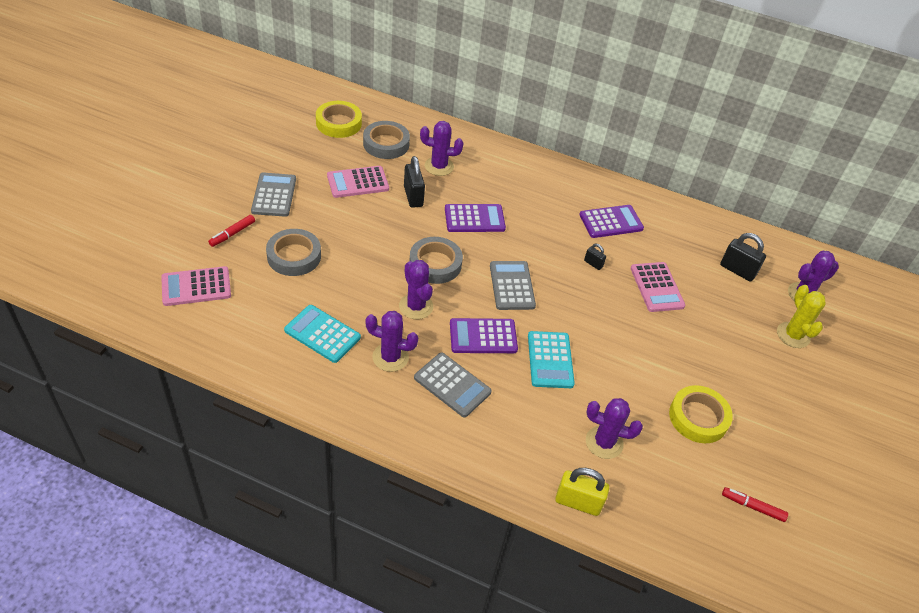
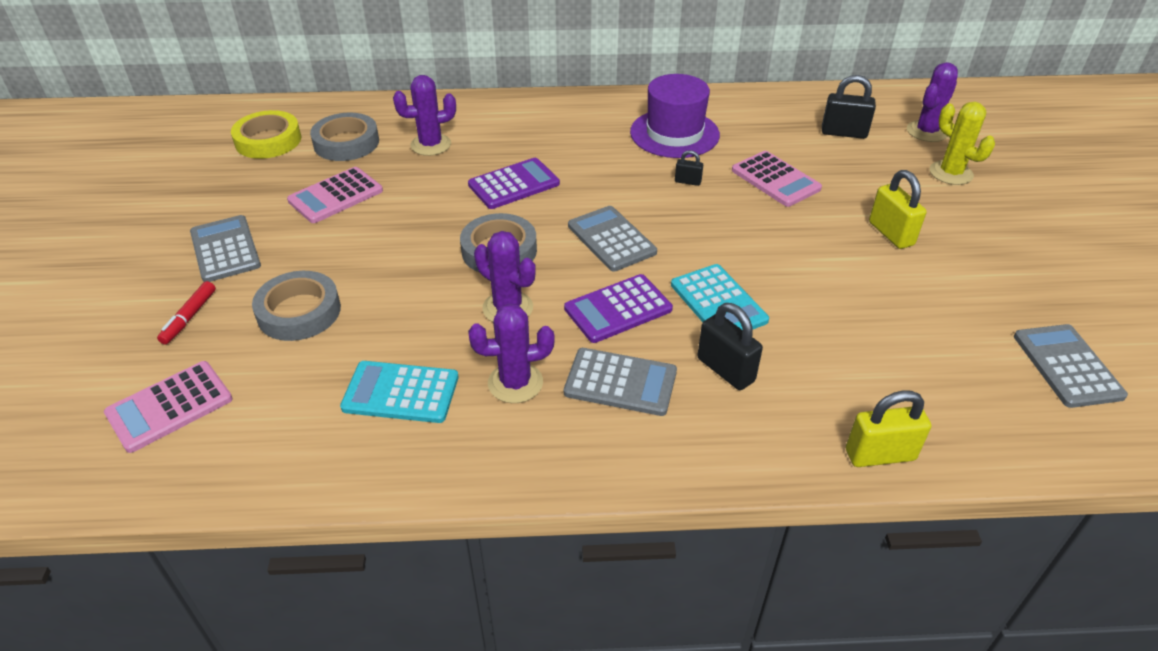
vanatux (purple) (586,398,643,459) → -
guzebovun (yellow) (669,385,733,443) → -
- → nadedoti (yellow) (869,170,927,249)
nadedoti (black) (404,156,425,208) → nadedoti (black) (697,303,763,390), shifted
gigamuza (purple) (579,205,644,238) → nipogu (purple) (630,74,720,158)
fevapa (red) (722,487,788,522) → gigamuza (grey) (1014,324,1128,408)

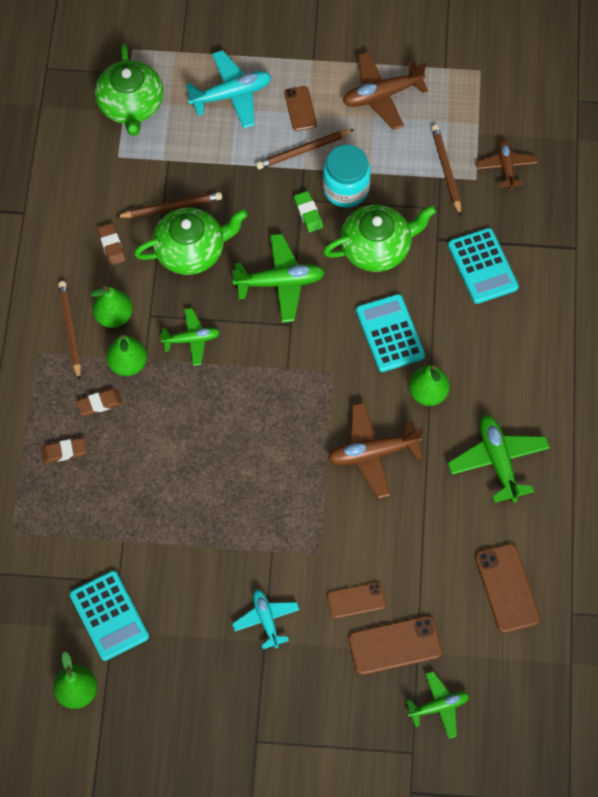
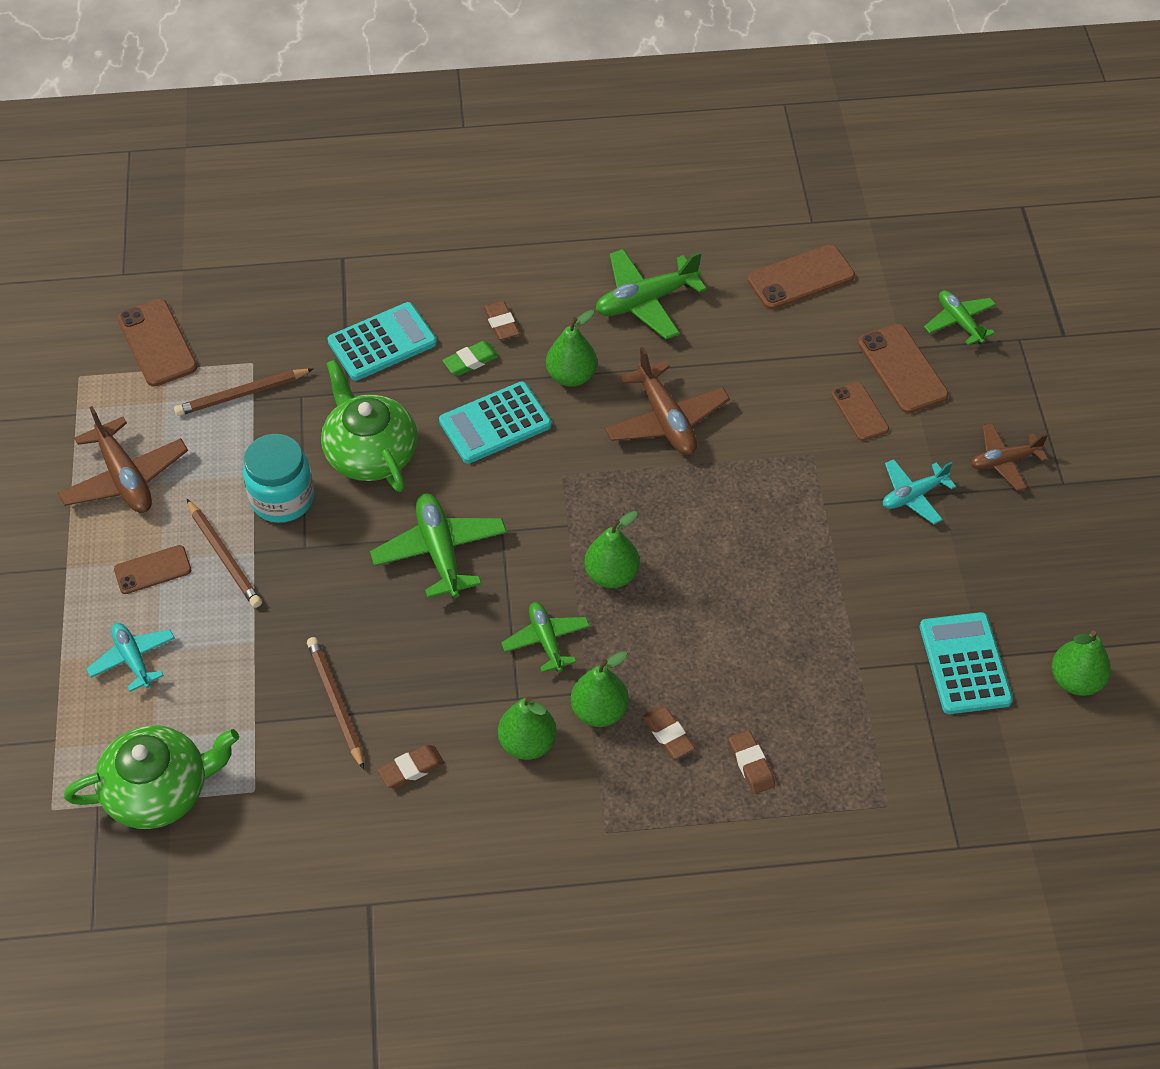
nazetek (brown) (58,281,81,381) → -
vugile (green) (134,208,248,275) → -
- → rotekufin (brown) (117,299,197,387)
- → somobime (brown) (483,301,520,340)
- → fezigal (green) (584,511,640,588)
somobime (green) (294,191,323,232) → somobime (green) (442,341,499,376), shifted
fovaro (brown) (476,140,537,189) → fovaro (brown) (971,423,1048,491), shifted
gigamuza (turquoise) (70,571,149,661) → gigamuza (turquoise) (920,612,1013,714), 60 degrees counterclockwise
fovaro (turquoise) (186,50,271,129) → fovaro (turquoise) (86,623,175,692), x0.64

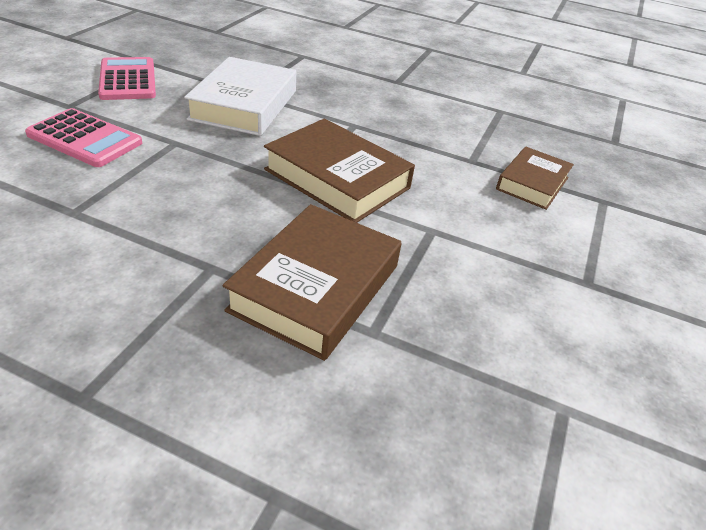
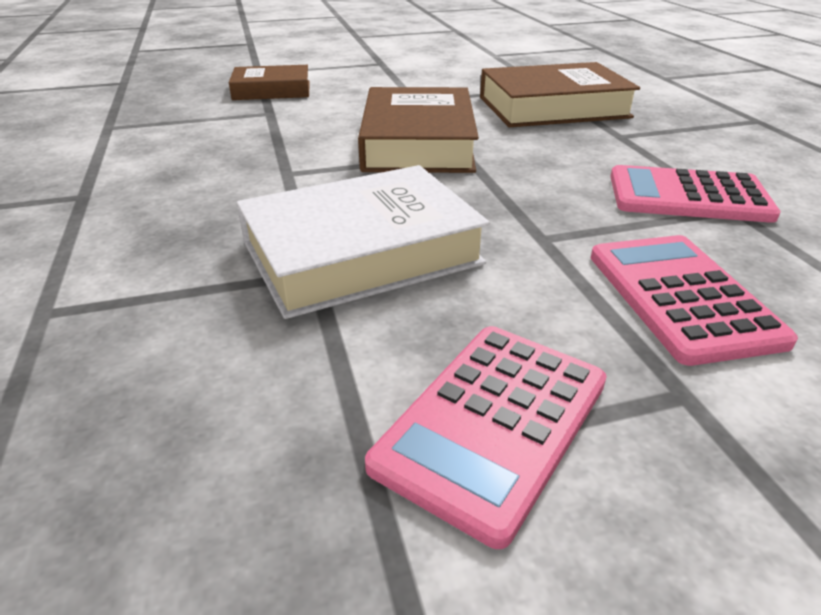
- → gigamuza (pink) (610,165,781,223)

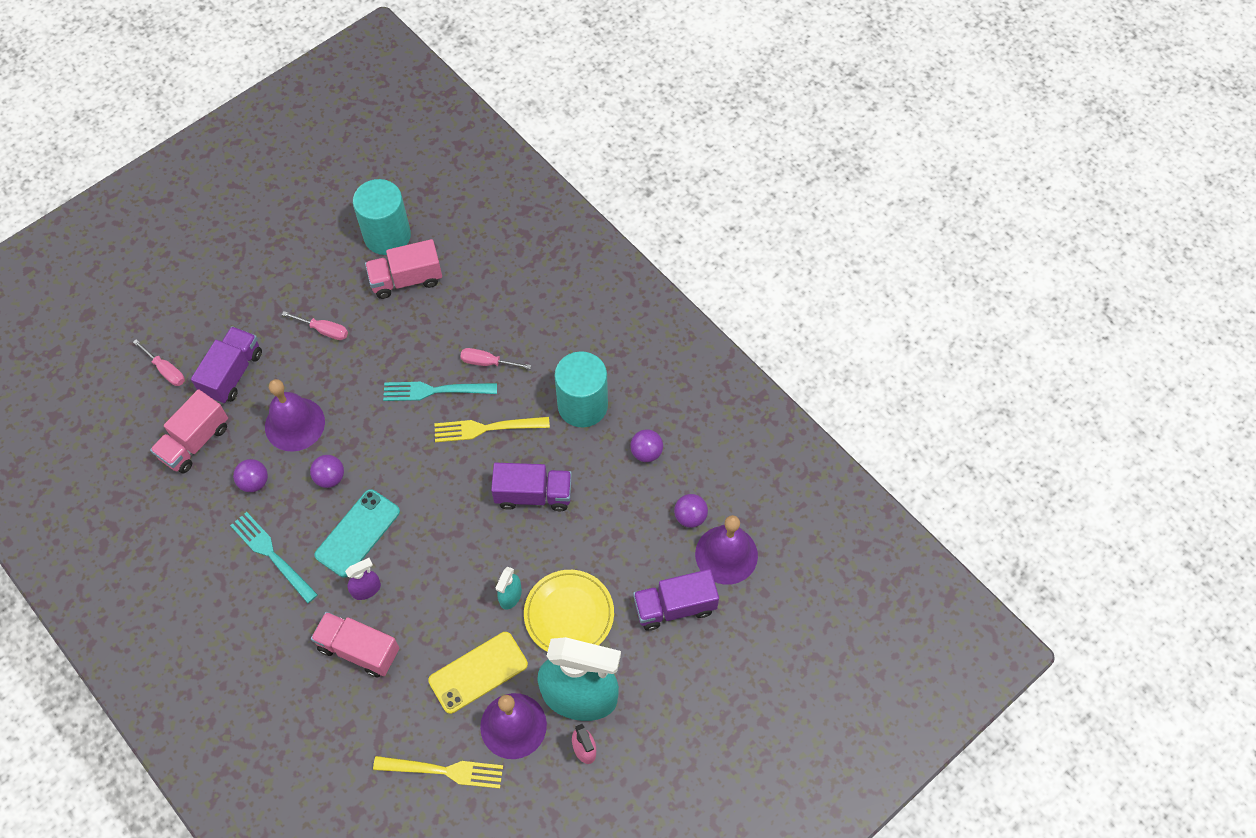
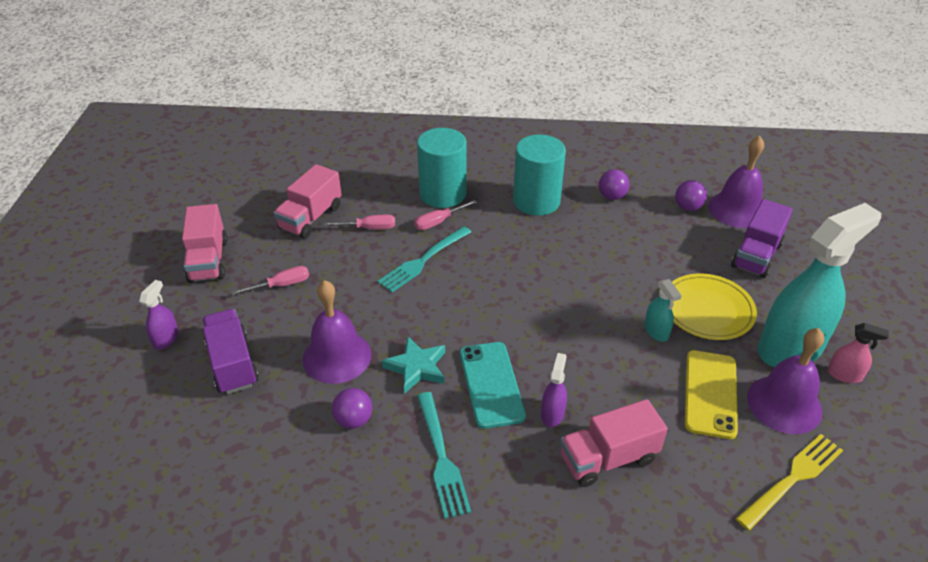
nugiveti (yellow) (434,417,550,442) → -
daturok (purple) (491,463,572,511) → -
- → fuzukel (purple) (139,280,179,350)
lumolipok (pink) (133,339,185,386) → lumolipok (pink) (324,215,395,229), shifted
daturok (pink) (150,389,228,473) → daturok (pink) (182,204,227,283), shifted
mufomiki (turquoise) (353,179,411,255) → mufomiki (turquoise) (417,128,467,208), shifted
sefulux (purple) (310,455,344,488) → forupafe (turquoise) (382,336,445,394)
nugiveti (turquoise) (230,512,318,603) → nugiveti (turquoise) (417,392,471,519), 105 degrees counterclockwise

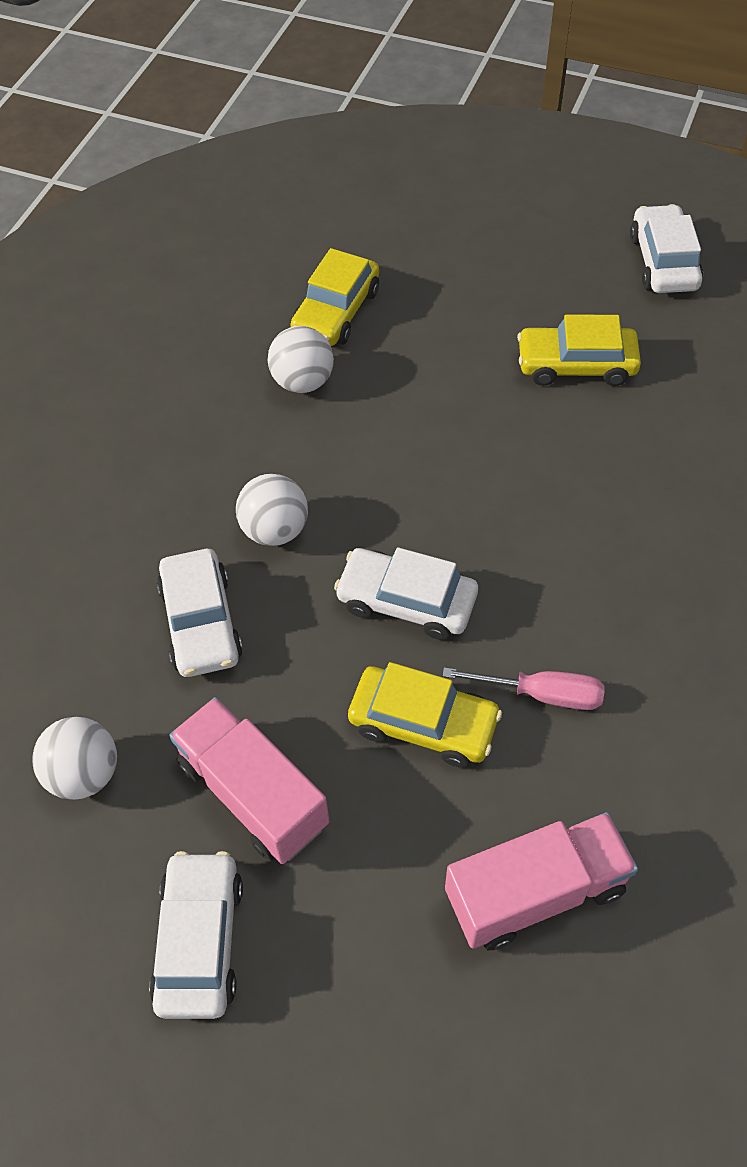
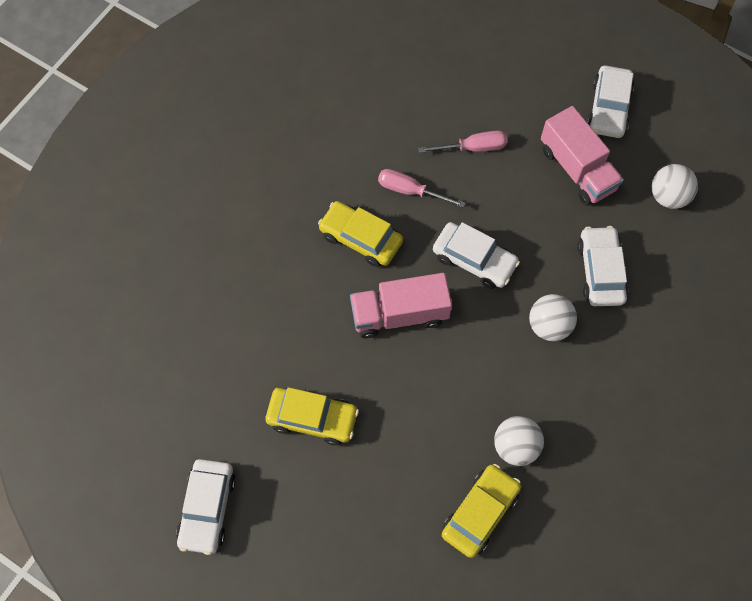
- → lumolipok (pink) (418,130,507,153)
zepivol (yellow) (348,662,502,768) → zepivol (yellow) (318,201,403,267), shifted
daturok (pink) (445,812,638,950) → daturok (pink) (350,273,452,338), shifted

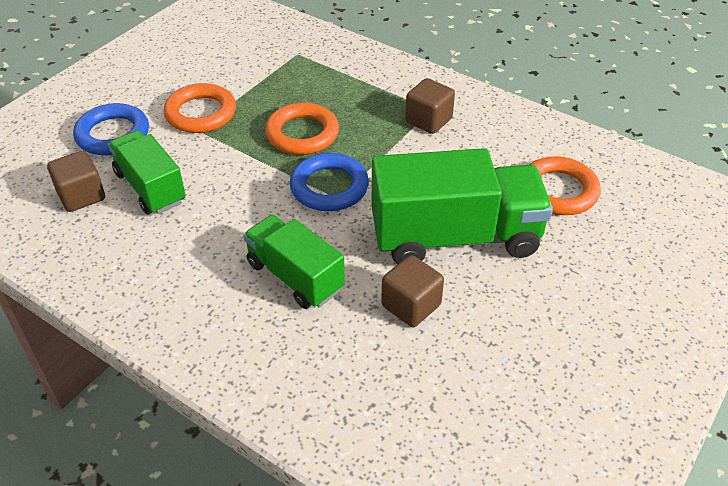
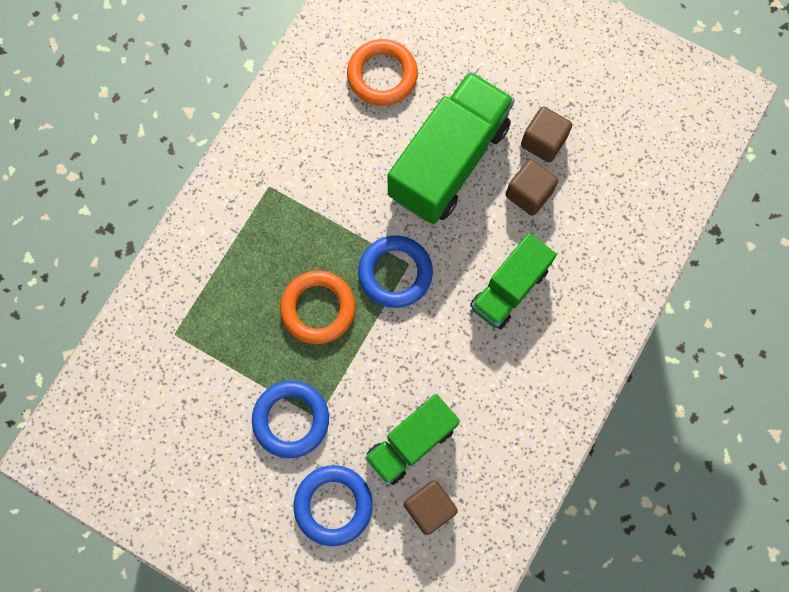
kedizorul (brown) (405,78,455,134) → kedizorul (brown) (521,106,572,162), shifted
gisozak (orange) (163,83,236,133) → gisozak (blue) (252,381,329,458)
daturok (green) (372,148,553,264) → daturok (green) (387,71,515,224), 45 degrees clockwise

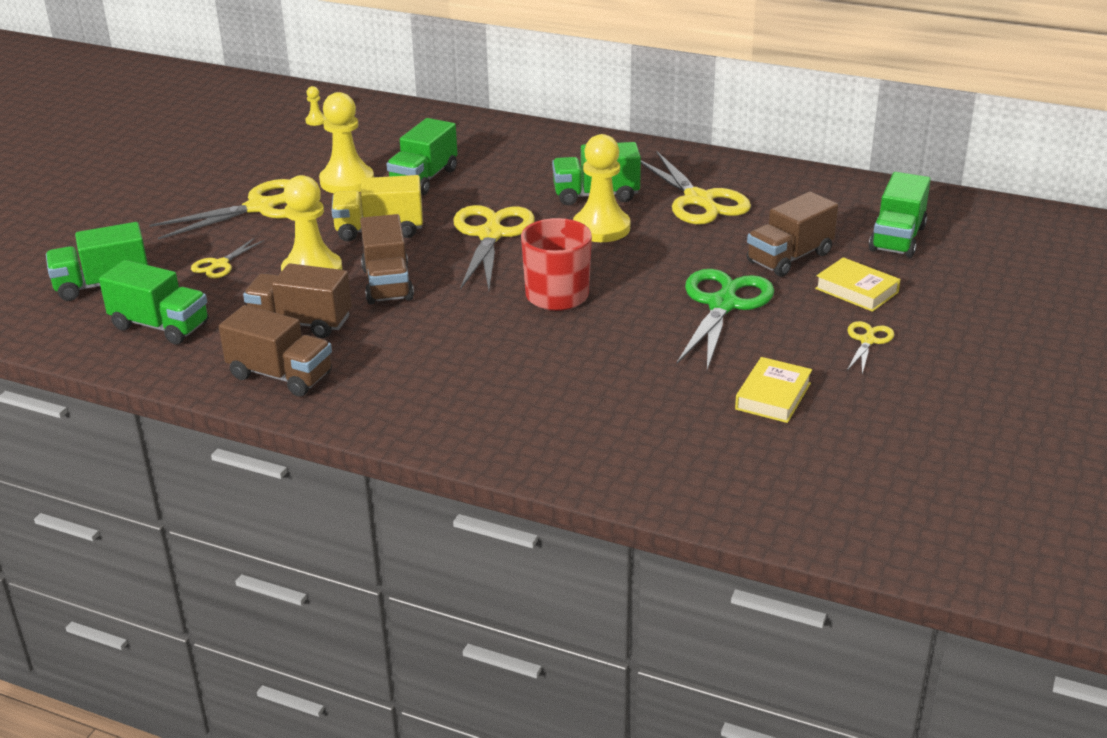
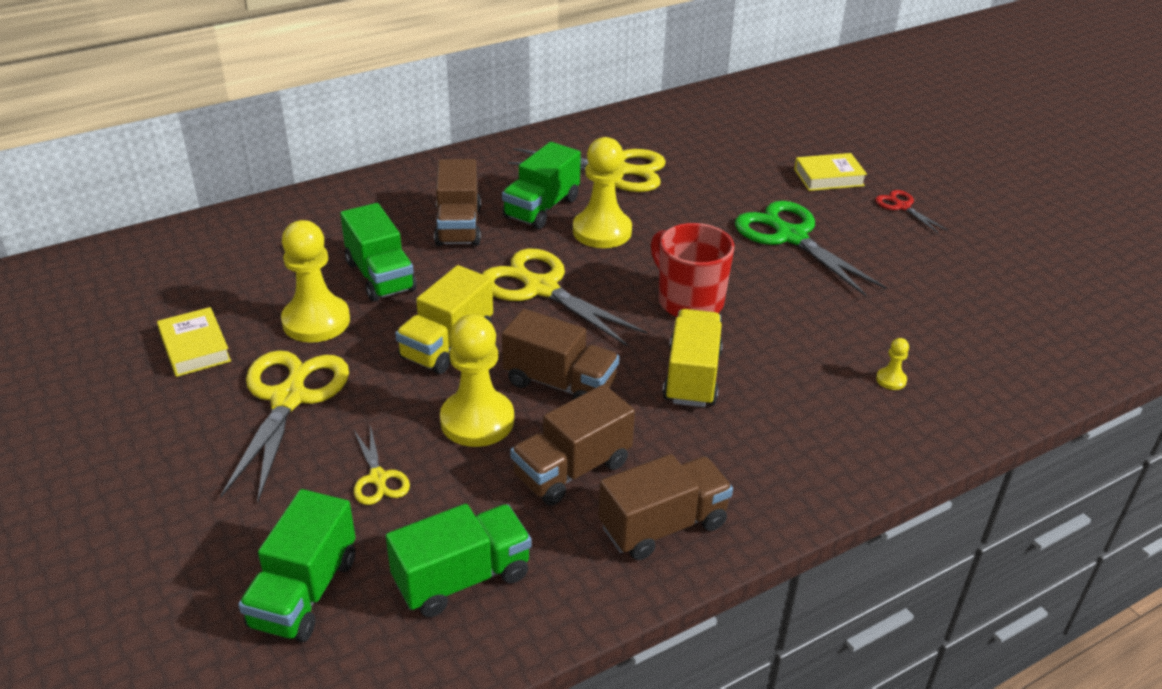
daturok (green) (869,172,931,258) → -
- → daturok (yellow) (663,309,723,407)
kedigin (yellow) (305,86,326,126) → kedigin (yellow) (876,338,909,390), shifted
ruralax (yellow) (735,357,812,423) → ruralax (yellow) (157,307,231,377), shifted
daturok (brown) (747,192,838,277) → daturok (brown) (434,159,481,246), shifted
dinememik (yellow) (847,321,894,374) → dinememik (red) (875,190,948,233)

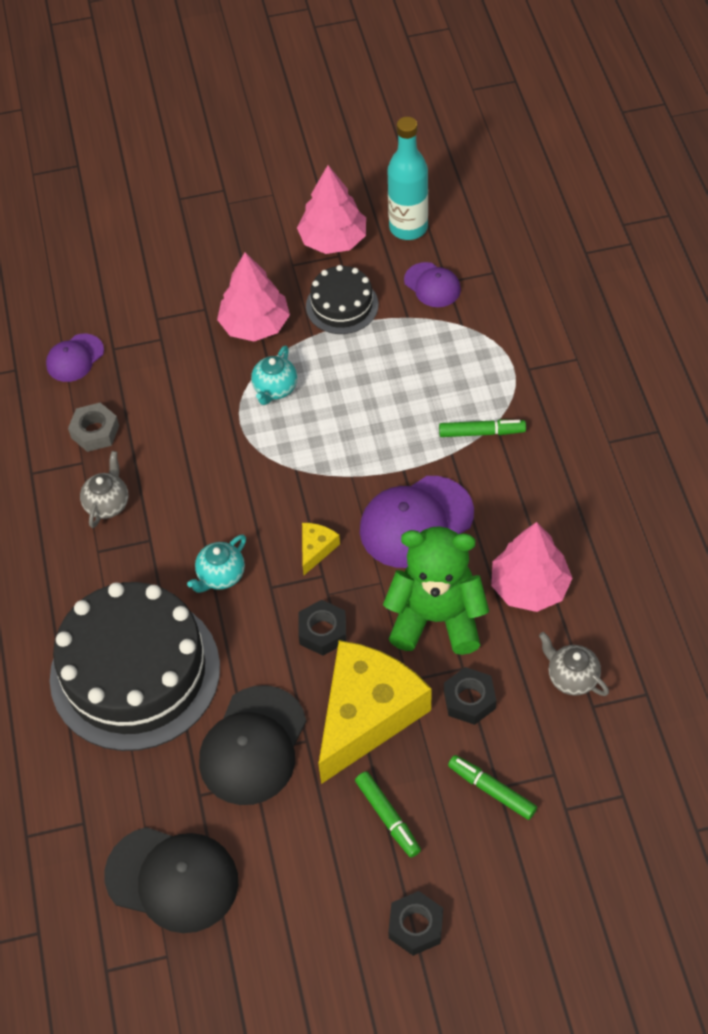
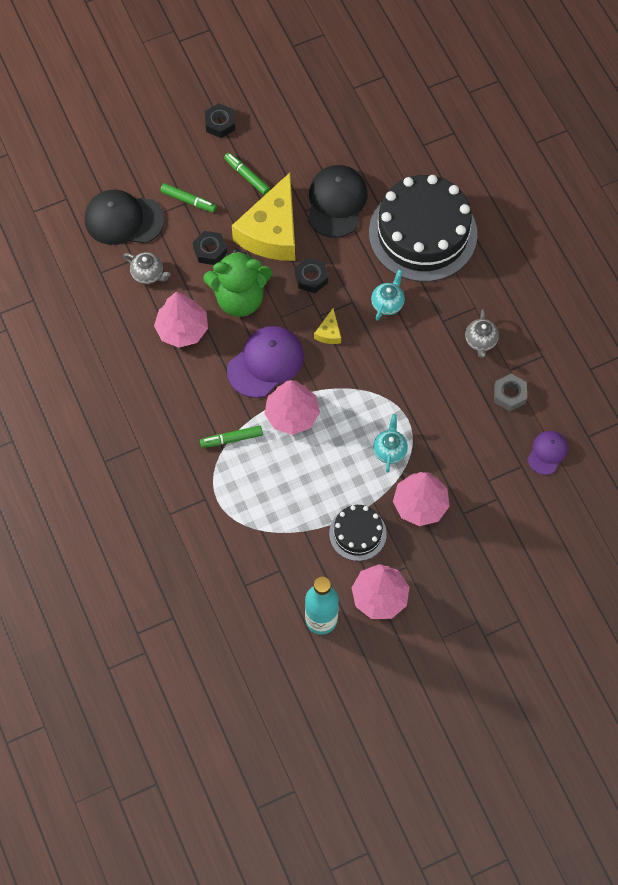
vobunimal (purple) (404,262,461,307) → -
- → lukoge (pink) (264,380,320,435)
vobunimal (black) (104,827,238,933) → vobunimal (black) (85,189,165,245), shifted

